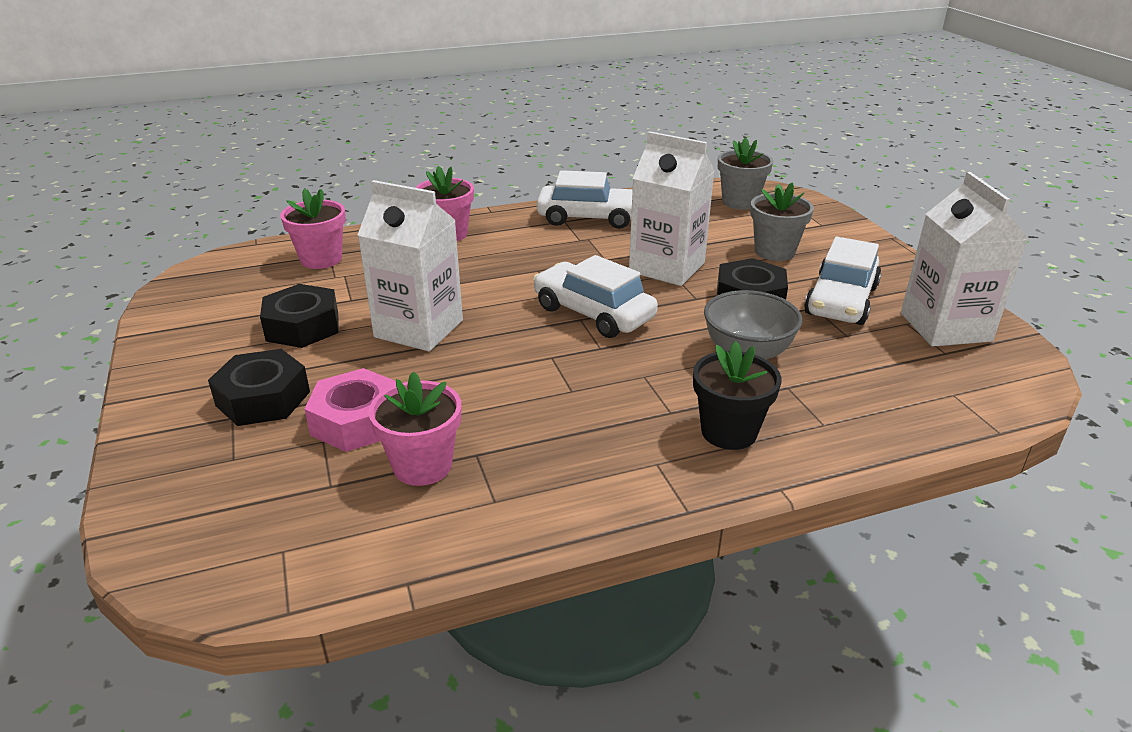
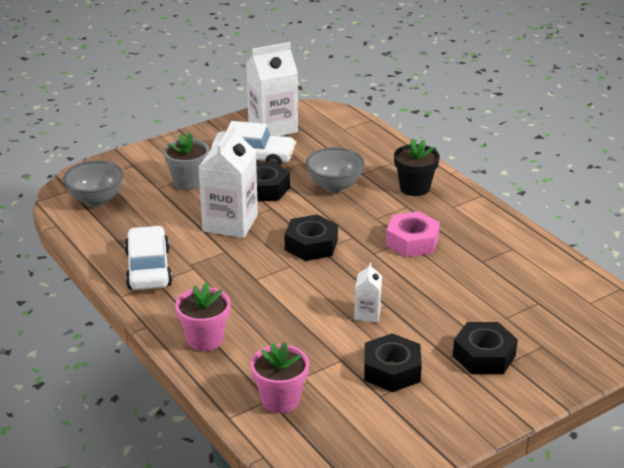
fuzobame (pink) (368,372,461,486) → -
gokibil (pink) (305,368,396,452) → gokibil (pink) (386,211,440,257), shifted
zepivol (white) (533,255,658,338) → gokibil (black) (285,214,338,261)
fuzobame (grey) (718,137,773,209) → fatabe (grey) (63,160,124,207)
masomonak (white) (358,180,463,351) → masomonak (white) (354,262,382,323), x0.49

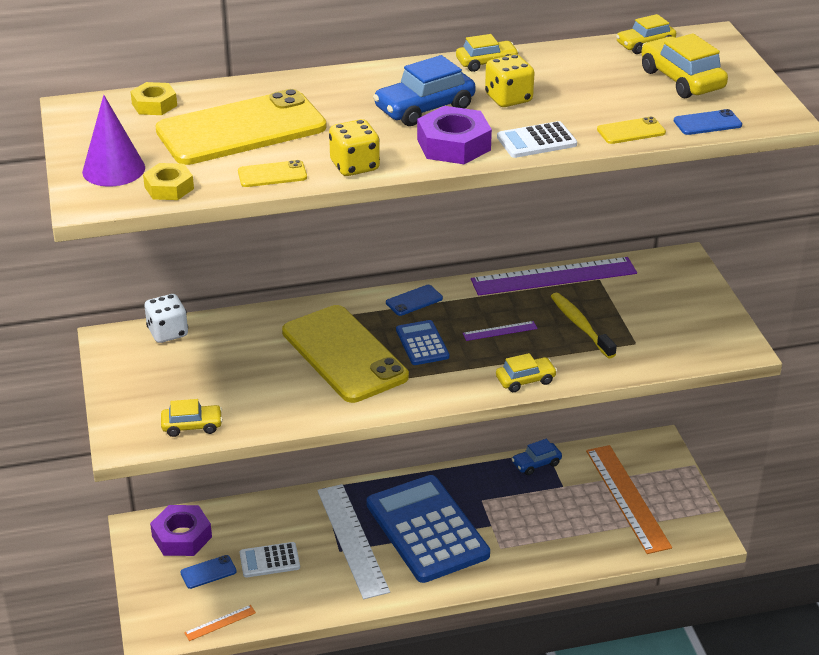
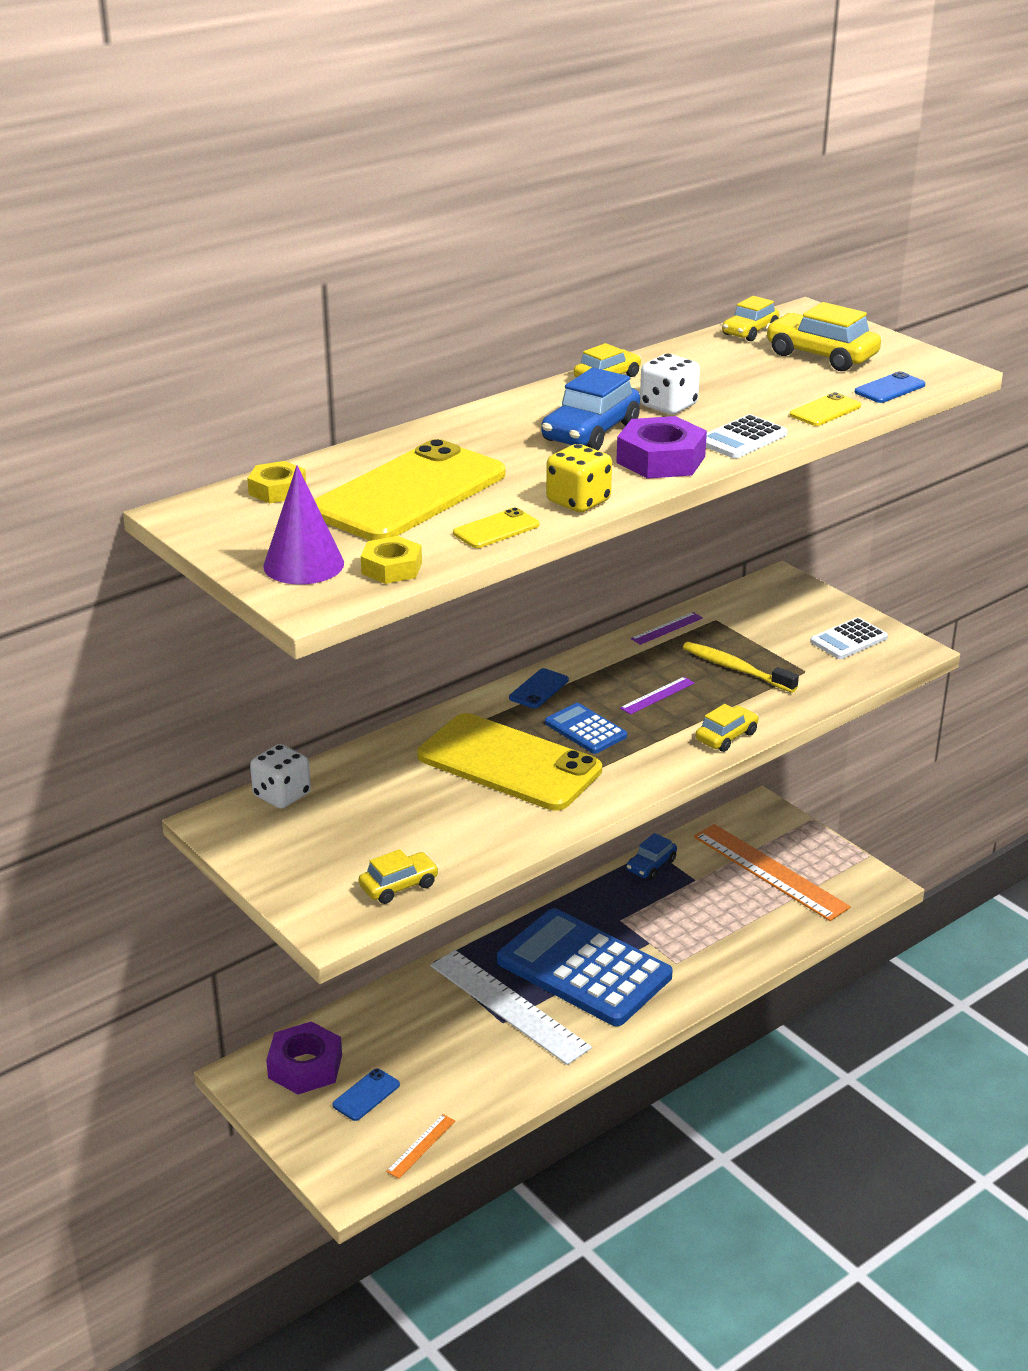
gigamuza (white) (240,542,300,578) → gigamuza (white) (810,617,888,659), shifted
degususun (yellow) (485,54,534,107) → degususun (white) (640,354,700,414)
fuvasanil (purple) (471,257,637,296) → fuvasanil (purple) (631,612,703,645), x0.43

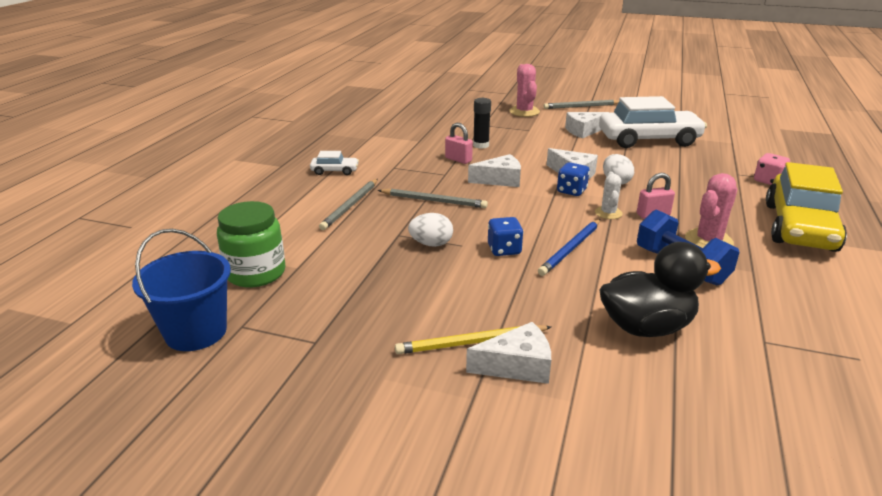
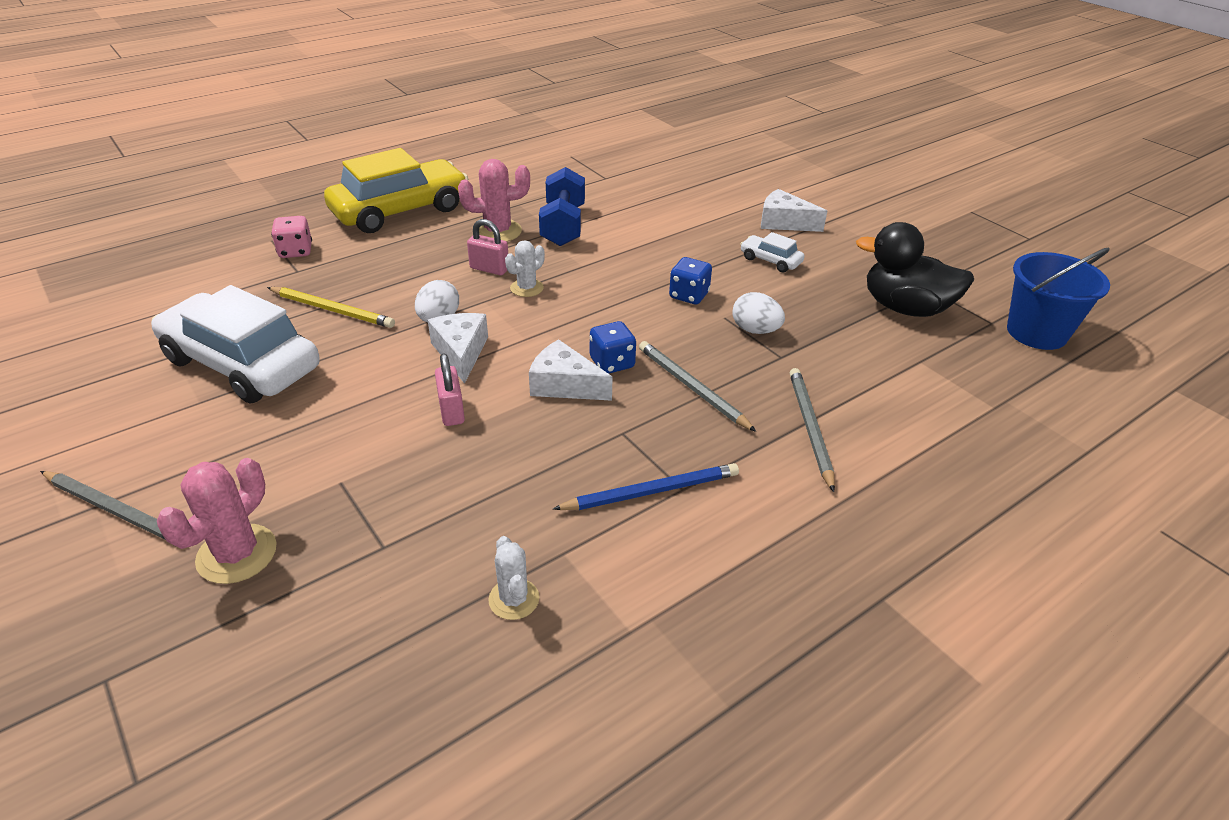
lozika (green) (217,201,285,288) → -
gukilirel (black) (473,98,491,149) → -
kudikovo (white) (565,112,610,138) → -
- → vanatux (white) (488,536,539,620)
zepivol (white) (310,151,359,175) → zepivol (white) (740,232,805,272), shifted
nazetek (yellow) (395,325,551,354) → nazetek (yellow) (267,287,395,328), shifted
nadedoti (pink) (445,123,473,164) → nadedoti (pink) (435,353,465,426), shifted
nazetek (blue) (538,219,600,276) → nazetek (blue) (553,463,739,510), shifted
degususun (blue) (557,162,590,196) → degususun (blue) (590,321,636,374), shifted
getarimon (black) (599,242,721,337) → getarimon (black) (856,222,974,317), shifted
nazetek (grey) (319,179,378,230) → nazetek (grey) (790,368,835,492), 60 degrees counterclockwise

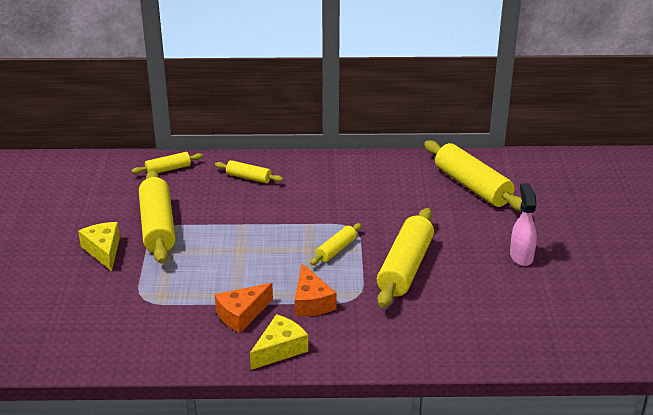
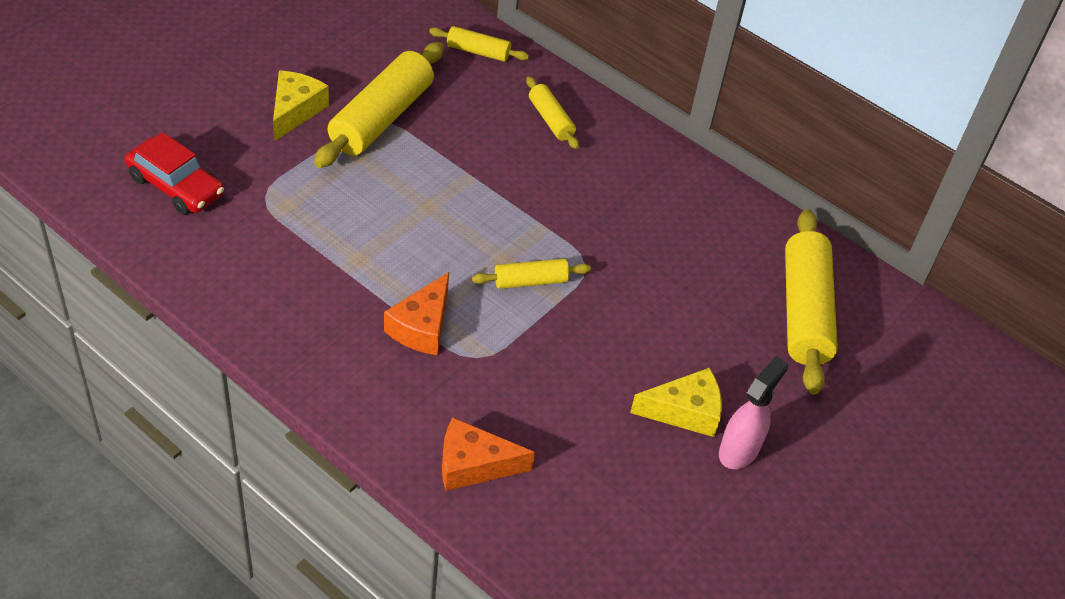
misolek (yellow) (377,208,434,308) → -
- → zepivol (red) (125,132,224,215)
kudikovo (orange) (215,283,273,333) → kudikovo (orange) (442,417,535,491), shifted
kudikovo (yellow) (250,314,308,370) → kudikovo (yellow) (630,368,722,437), shifted

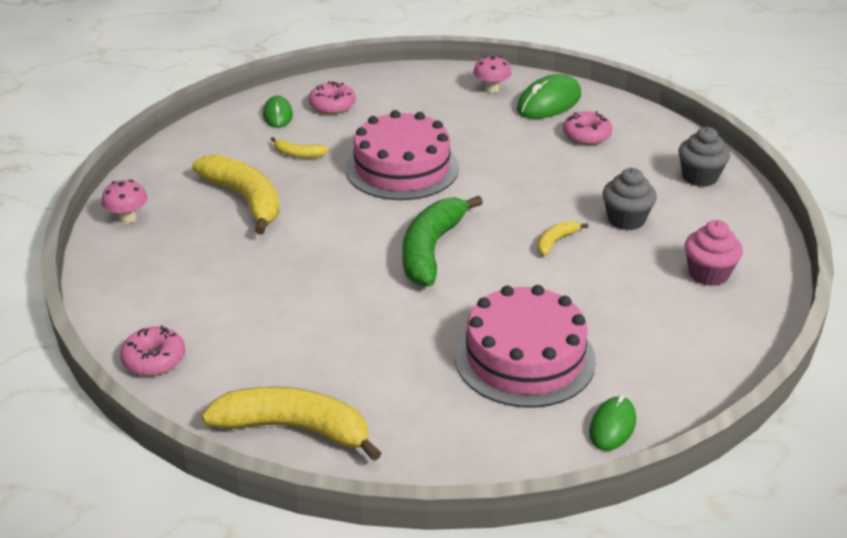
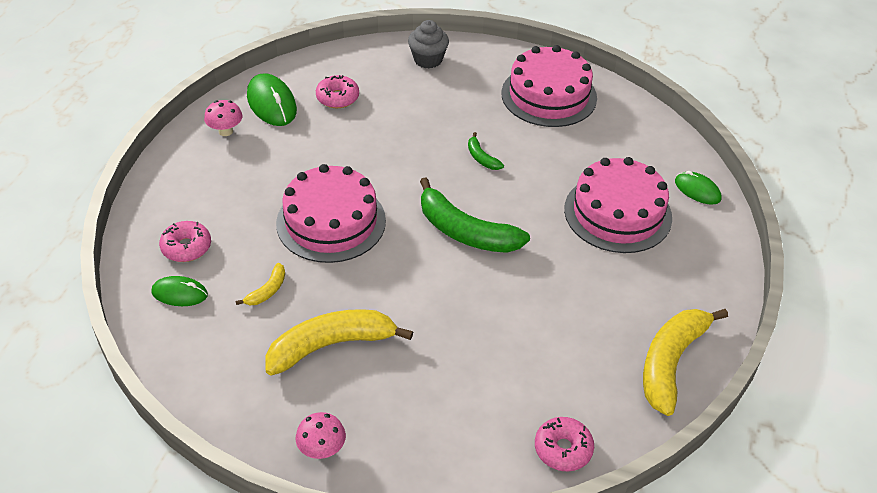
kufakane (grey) (603,168,657,230) → -
kufakane (pink) (685,220,743,286) → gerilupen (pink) (501,45,597,127)
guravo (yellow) (537,221,588,256) → guravo (green) (468,132,504,170)

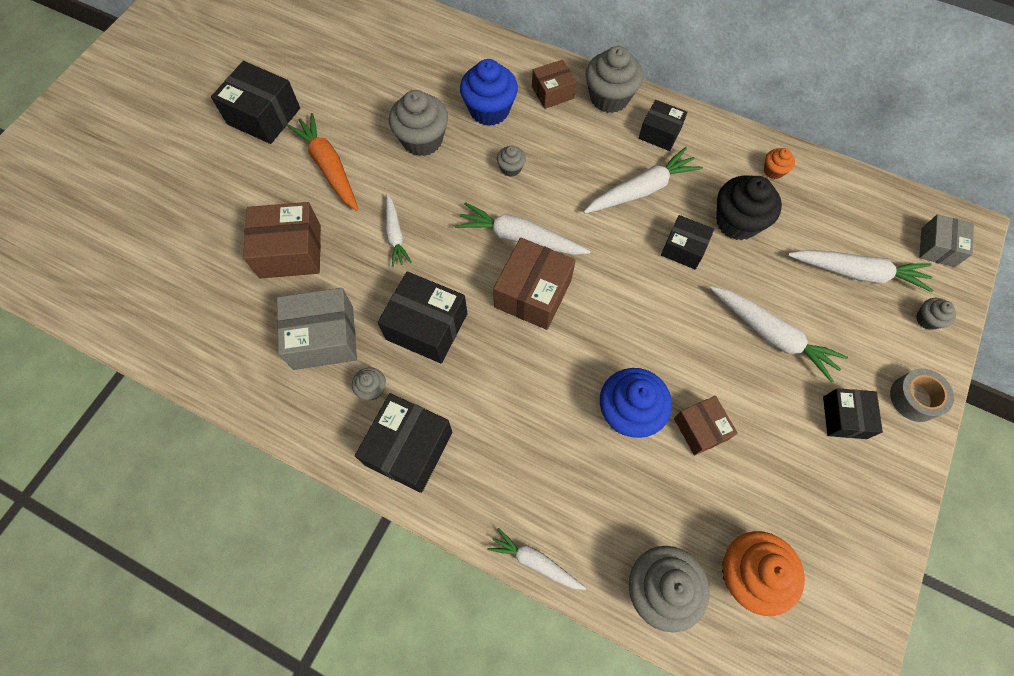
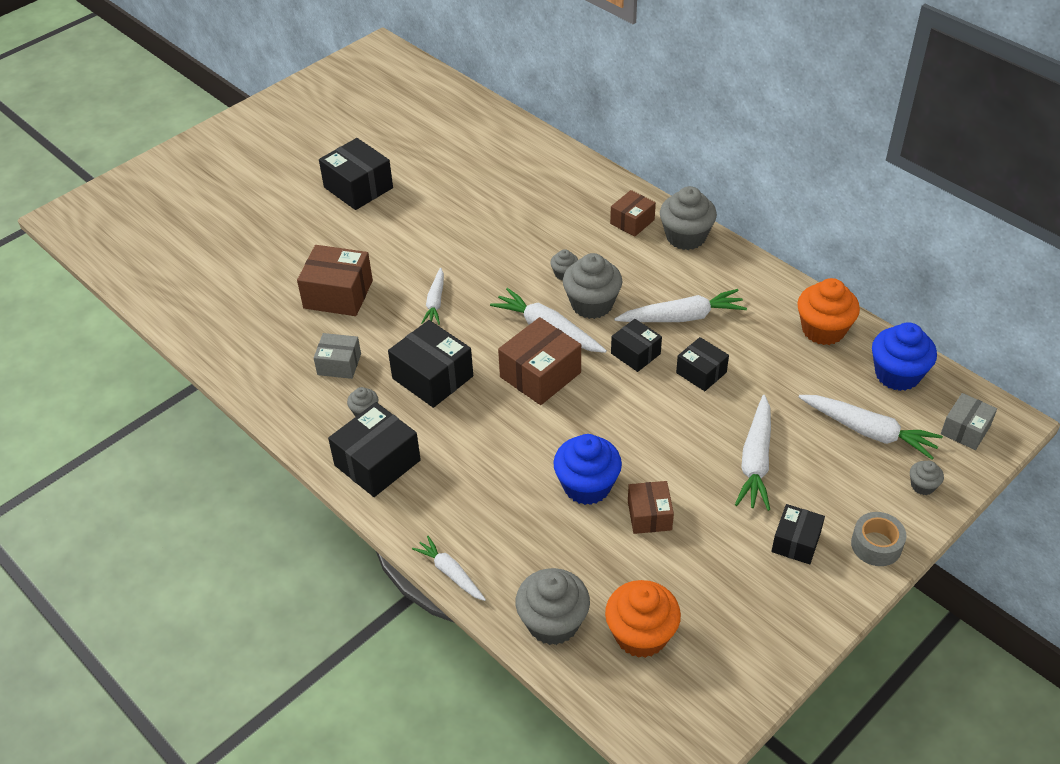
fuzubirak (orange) (286,113,358,211) → -
kufakane (black) (716,175,782,240) → -
kufakane (grey) (389,90,448,156) → kufakane (grey) (563,253,622,319), shifted
kufakane (blue) (460,59,518,126) → kufakane (blue) (872,323,937,391), shifted
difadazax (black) (639,100,687,151) → difadazax (black) (611,319,662,372), shifted
difadazax (brown) (532,60,576,109) → difadazax (brown) (610,190,656,237), 45 degrees counterclockwise
fuzubirak (white) (710,286,848,383) → fuzubirak (white) (735,395,771,511), 45 degrees clockwise
difadazax (grey) (277,288,357,370) → difadazax (grey) (314,333,361,379), x0.62
kufakane (orange) (764,148,795,179) → kufakane (orange) (797,278,860,345), x2.04

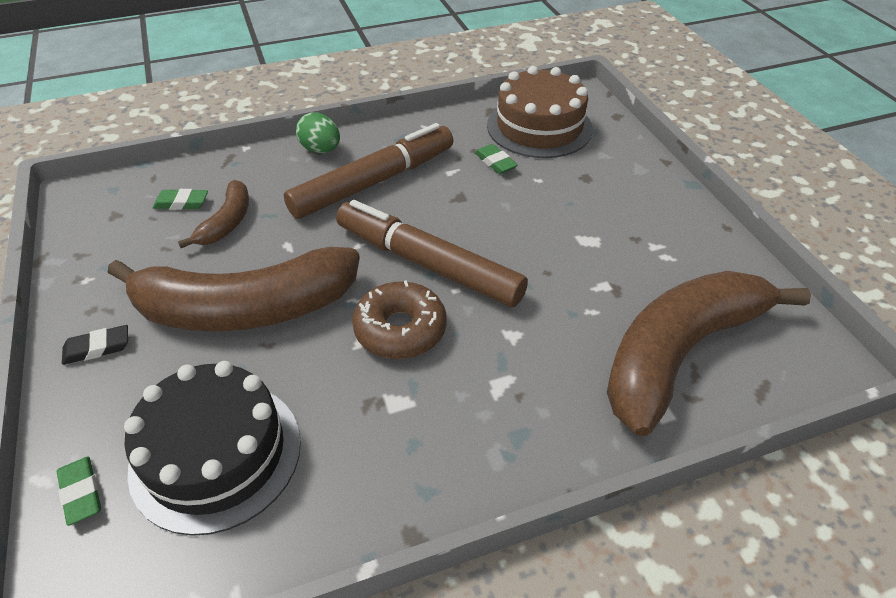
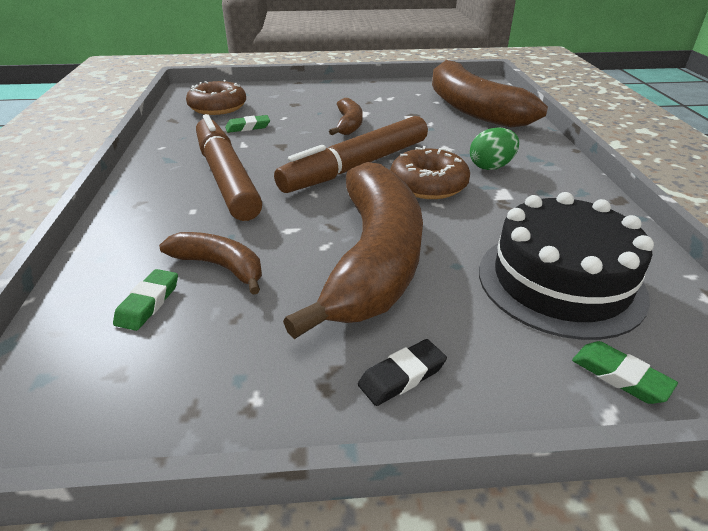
- → guravo (brown) (329,98,363,135)
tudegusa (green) (296,112,340,153) → tudegusa (green) (470,127,519,170), shifted
gerilupen (brown) (487,66,593,158) → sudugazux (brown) (186,80,246,115)
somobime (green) (57,457,101,526) → somobime (green) (572,341,678,404), 60 degrees clockwise
somobime (black) (62,325,128,365) → somobime (black) (358,339,447,406), 60 degrees clockwise

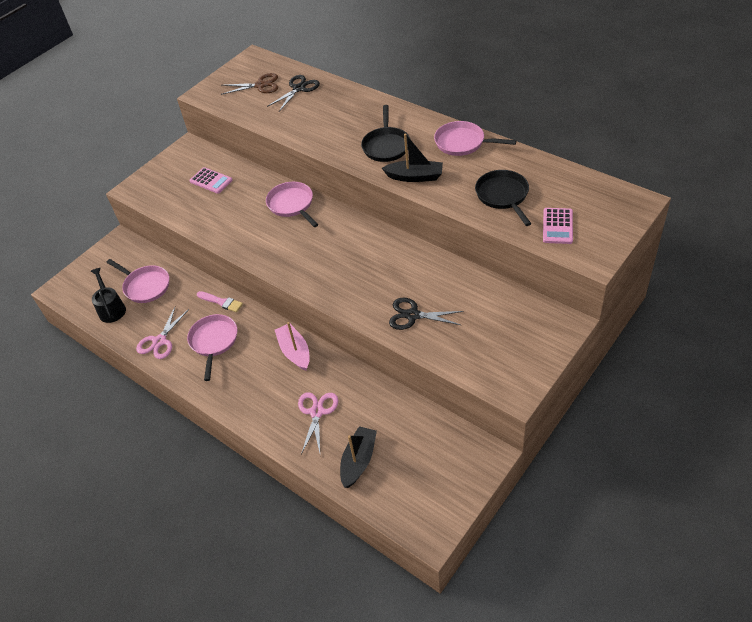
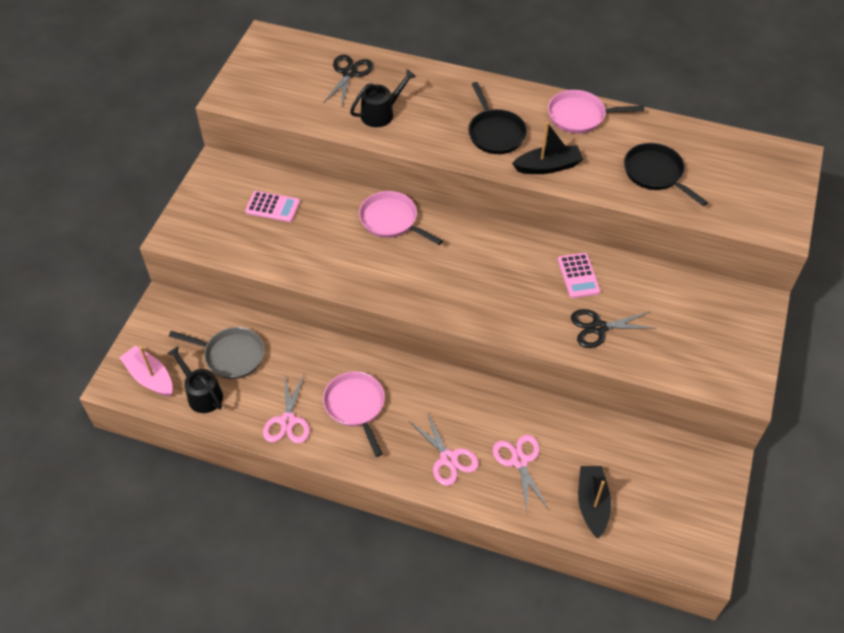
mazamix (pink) (197,291,243,312) → -
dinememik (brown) (221,73,278,95) → -
- → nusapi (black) (350,69,416,127)
- → dinememik (pink) (409,410,479,486)
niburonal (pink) (275,322,310,371) → niburonal (pink) (119,346,173,396), shifted
gigamuza (pink) (543,208,573,244) → gigamuza (pink) (558,253,600,298), shifted
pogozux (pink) (106,259,169,303) → pogozux (grey) (169,327,265,379)

